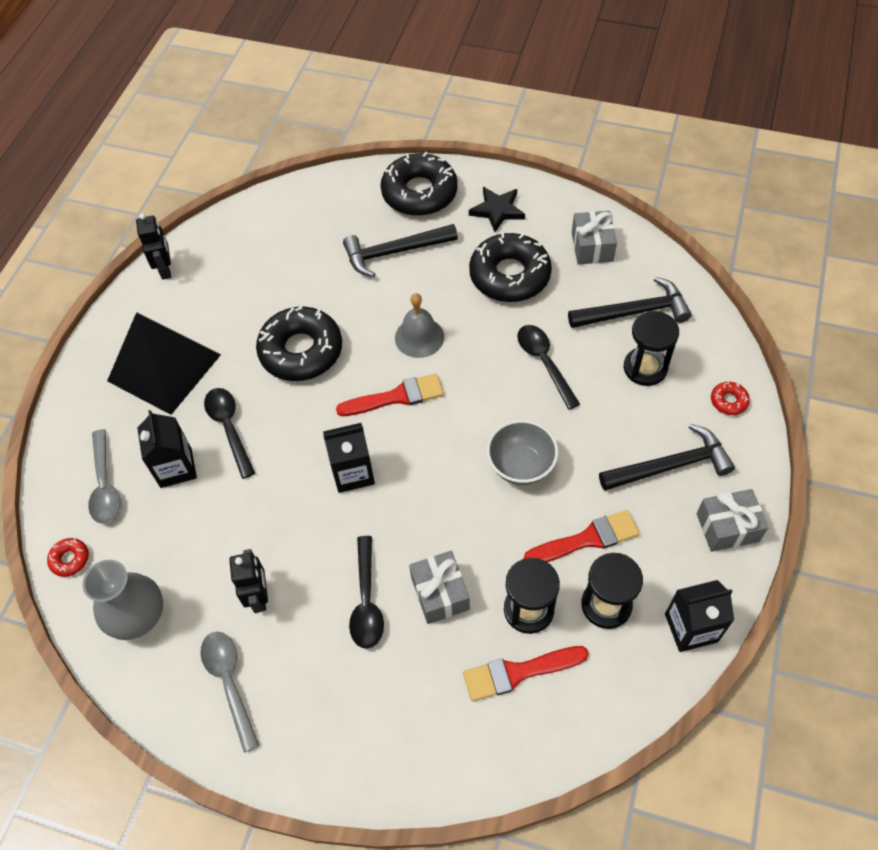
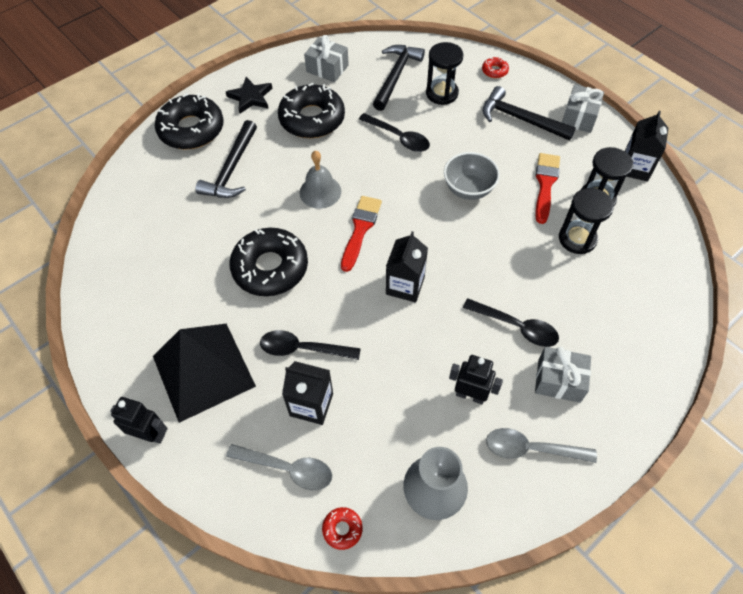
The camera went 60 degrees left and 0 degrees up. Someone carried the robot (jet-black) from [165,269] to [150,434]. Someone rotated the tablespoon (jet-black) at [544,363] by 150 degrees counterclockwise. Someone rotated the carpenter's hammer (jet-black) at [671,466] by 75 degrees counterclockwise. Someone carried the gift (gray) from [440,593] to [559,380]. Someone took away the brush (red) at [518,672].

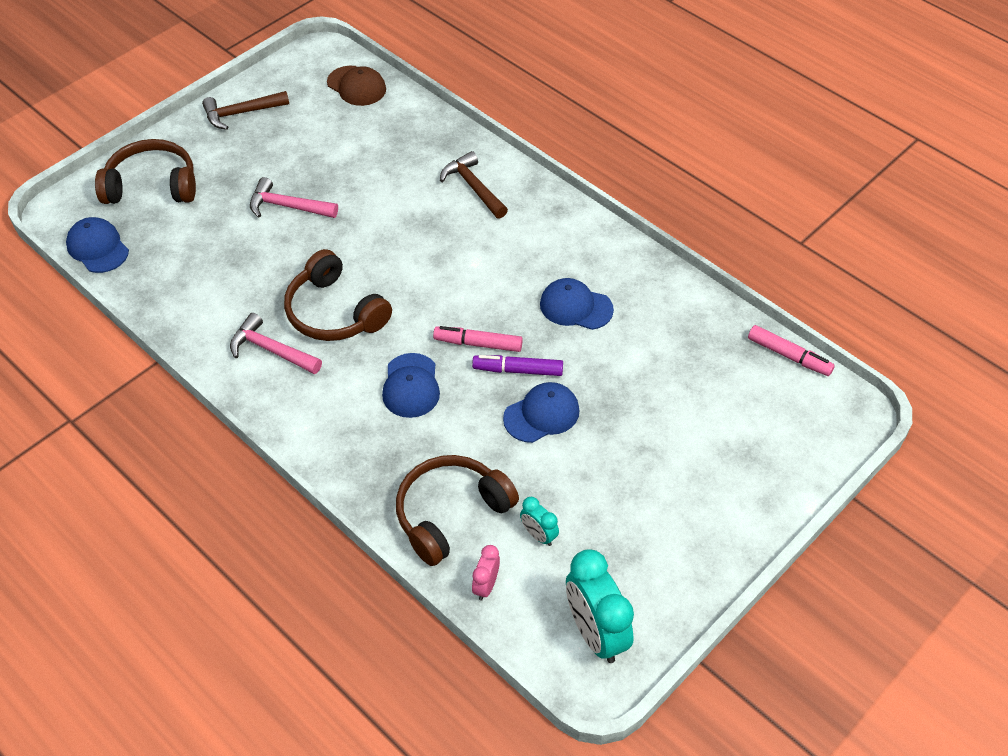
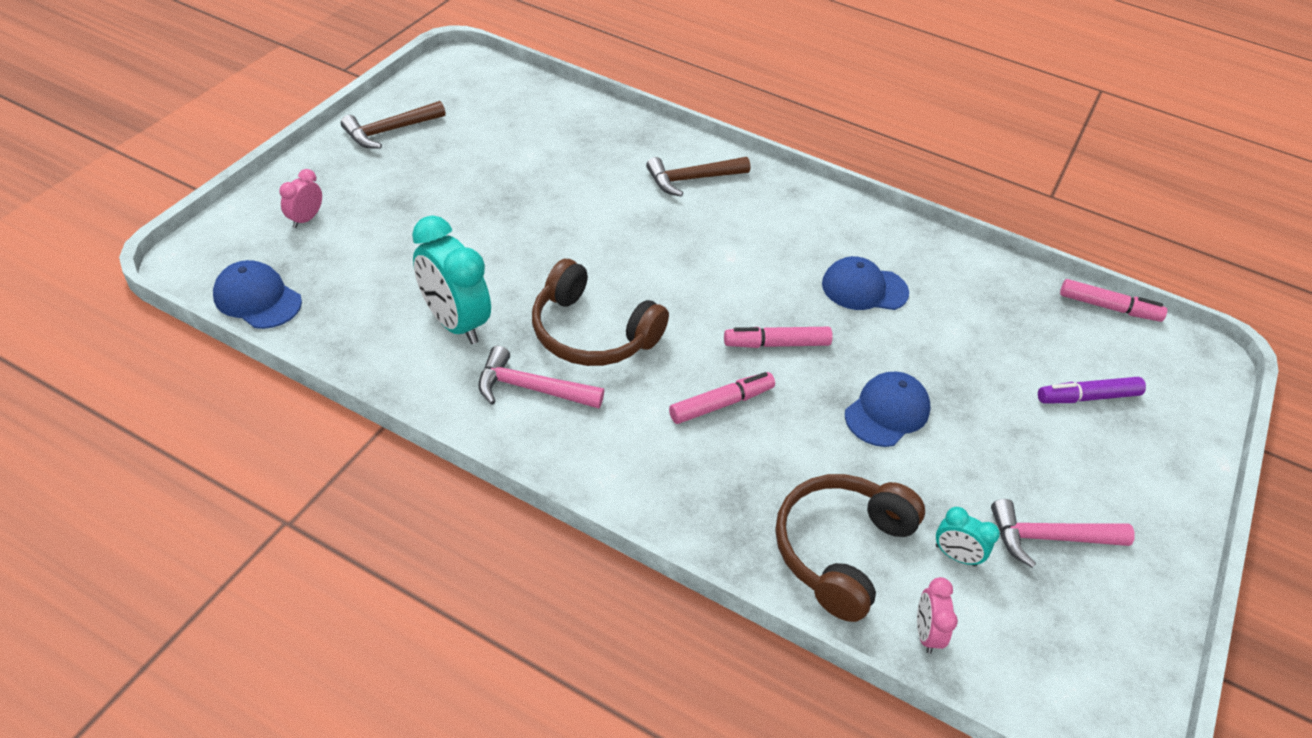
The camera went 20 degrees left and 5 degrees down. Someone swapped the over-ear headphones (brown) at [152,185] for the alarm clock (rosy) at [306,219]. Someone carried the alarm clock (turquoise) from [595,633] to [455,323]. Someone rotated the carpenter's hammer (brown) at [473,187] by 60 degrees counterclockwise. Someone swapped the baseball cap (blue) at [411,386] for the felt pen (rosy) at [721,404]. Someone carried the carpenter's hammer (rosy) from [287,206] to [1048,538]. Someone carried the felt pen (royal purple) from [518,370] to [1087,397]. Someone took away the baseball cap (brown) at [356,86].

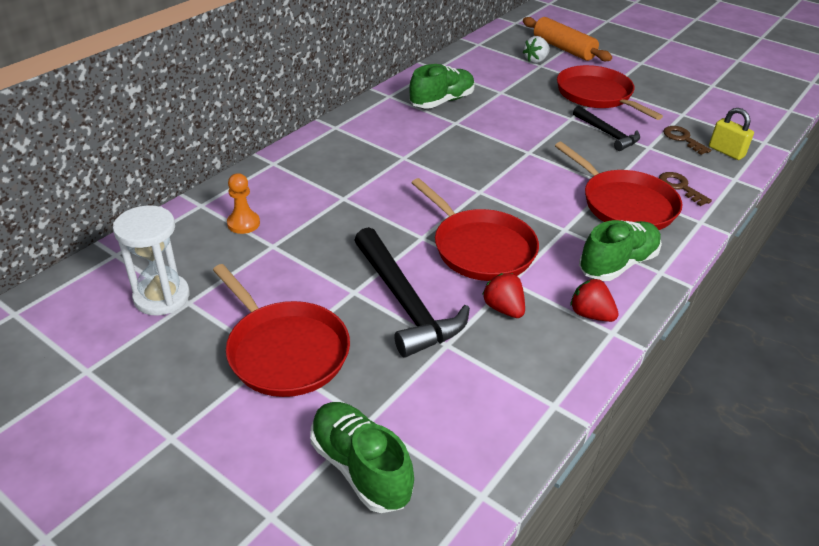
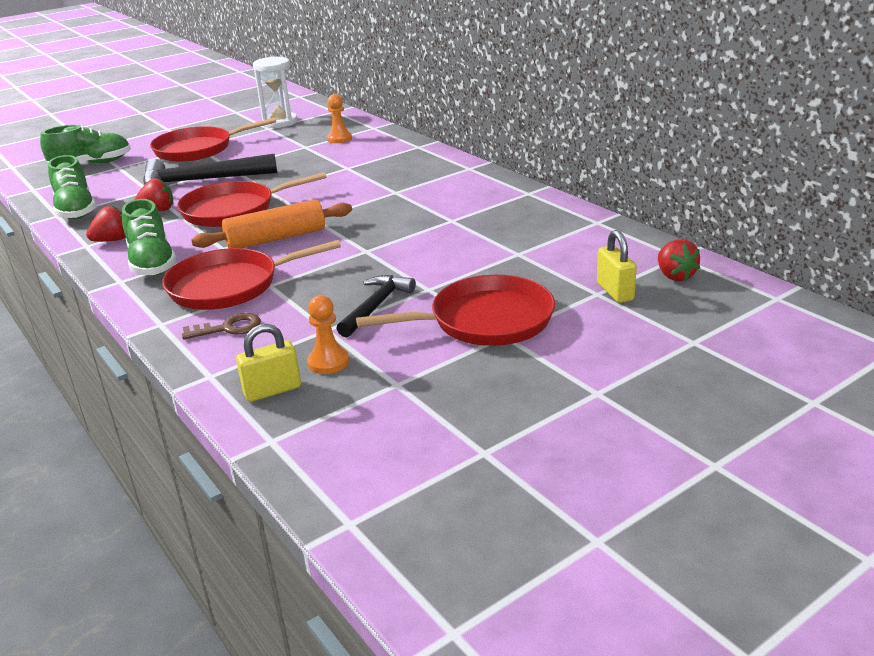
The camera went 110 degrees right and 10 degrees down. Someone carried the sneaker (green) from [442,101] to [76,210]. Someone carried the dough roller (orange-coloured) from [563,48] to [276,239]. Someone swapped the key (brown) at [682,139] for the pawn (orange-coloured) at [328,362]. Someone rotated the carpenter's hammer (jet-black) at [607,134] by 135 degrees clockwise. Someone swapped the toy strawberry (snow-white) at [536,60] for the small lock (bright yellow) at [615,292]. Someone put down the toy strawberry (red) at [675,276].

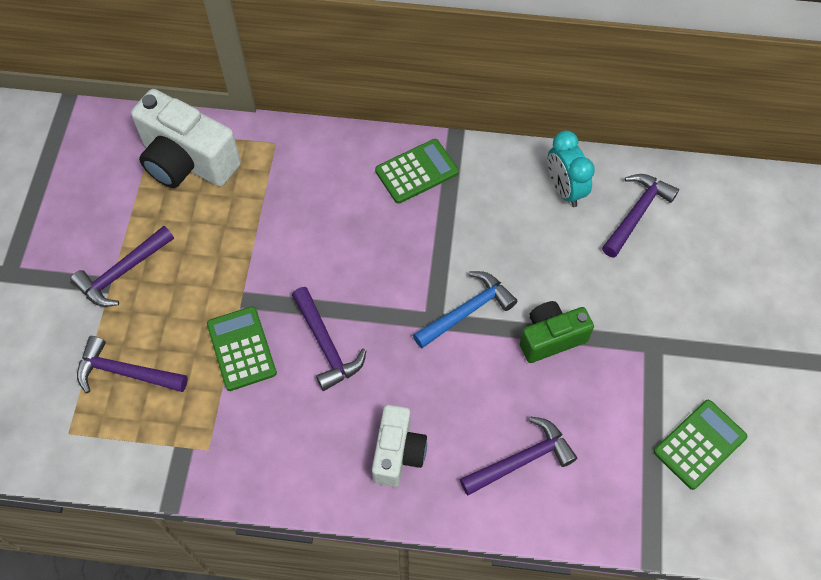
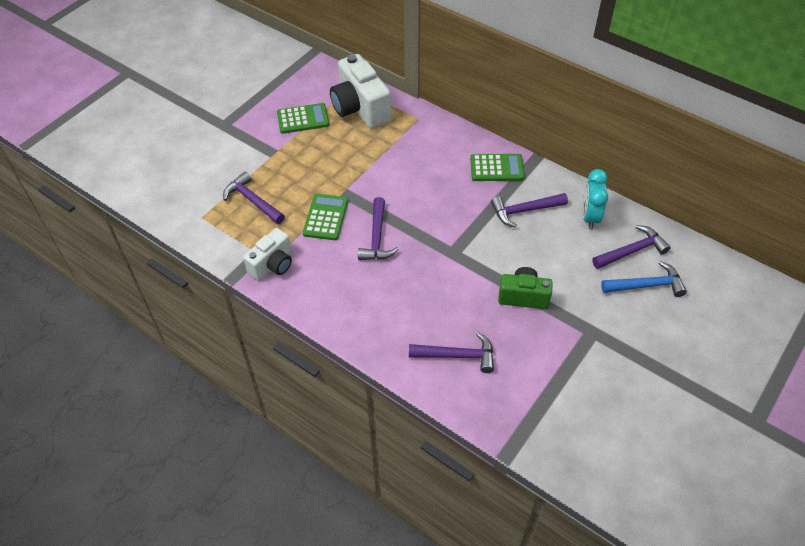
The camera went 30 degrees right and 10 degrees down. Someone carried the camera (snow-white) from [397,453] to [272,265]. Someone carried the pocket calculator (green) from [699,444] to [303,119]. Someone carried the carpenter's hammer (royal purple) from [122,272] to [524,211]. Someone carried the carpenter's hammer (blue) from [467,311] to [646,285].

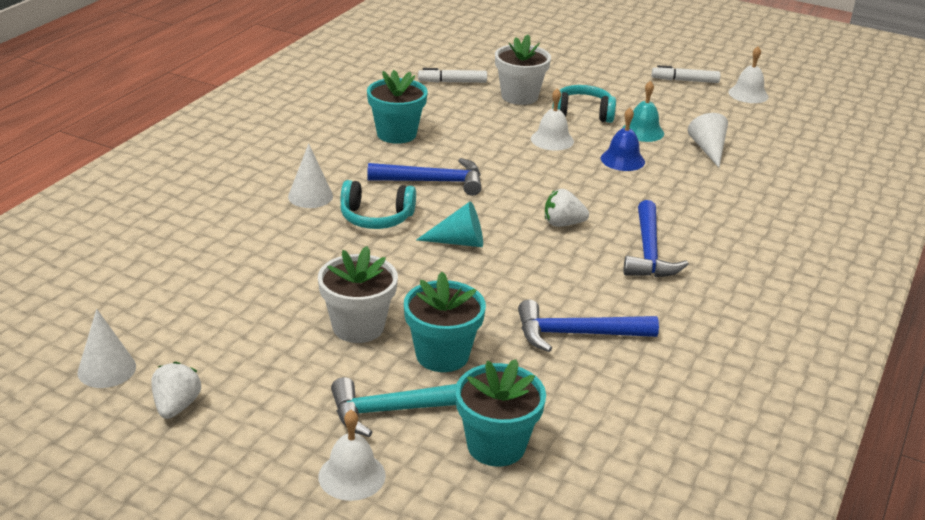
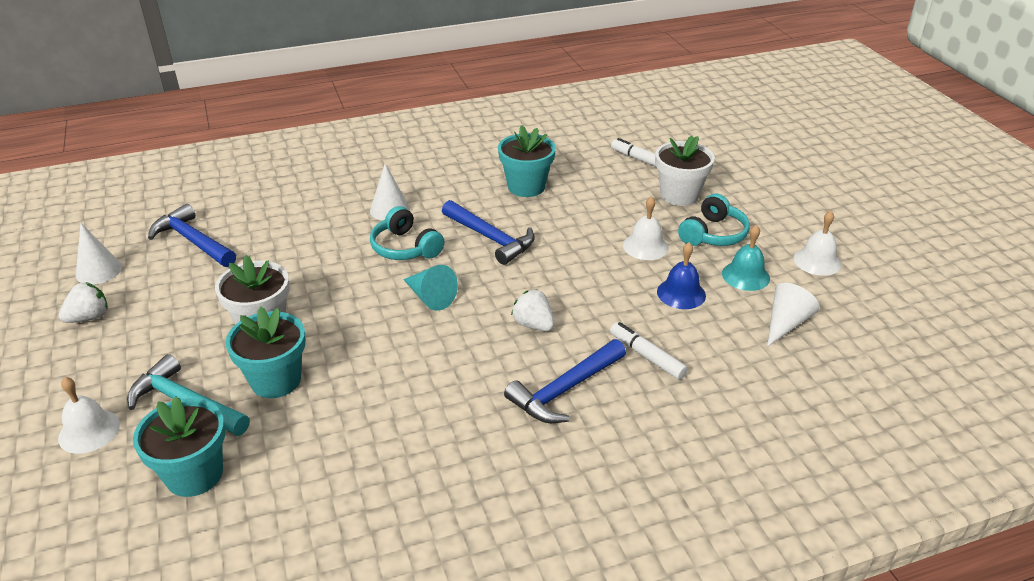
The camera went 45 degrees right and 5 degrees up. Someone carried the carpenter's hammer (blue) from [577,334] to [193,241]. Someone carried the felt pen (snow-white) from [685,80] to [647,356]. Someone rotated the over-ear headphones (turquoise) at [582,113] by 75 degrees clockwise. Someone carried the bell (snow-white) from [748,94] to [817,261].

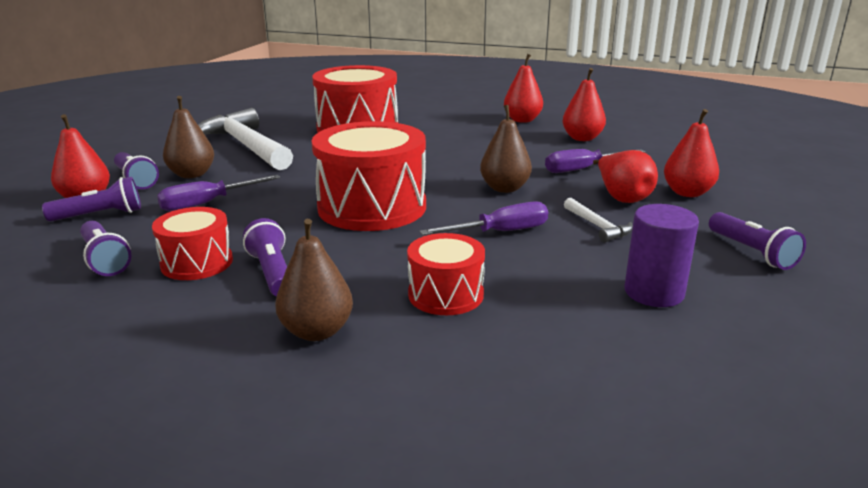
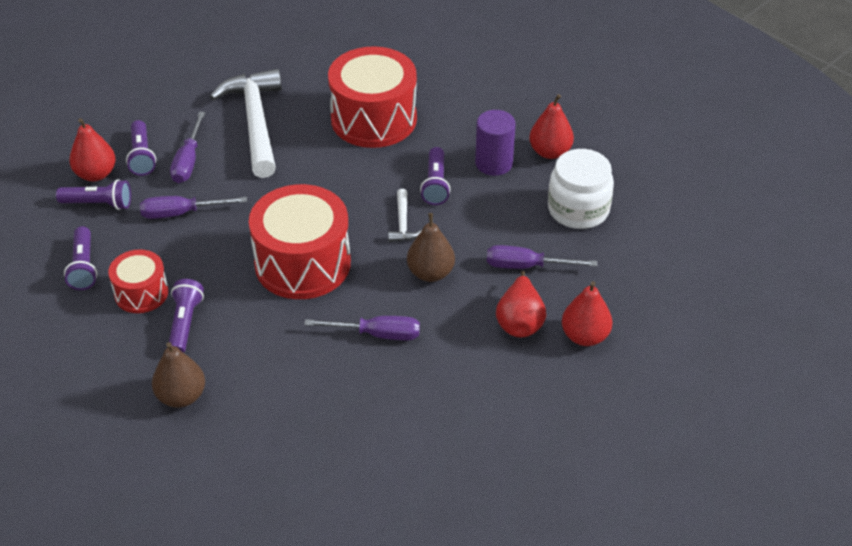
The camera went 25 degrees right and 20 degrees up. Someone swapped the pear fruit (brown) at [192,174] for the screwdriver (royal purple) at [188,161]. Someone carried the carpenter's hammer (snow-white) from [597,226] to [403,223]. Someone carried the pocket torch (royal purple) from [752,252] to [436,184]. Someone carried the cylinder (royal purple) from [654,292] to [494,163]. Someone swapped the pear fruit (red) at [582,138] for the jar (snow-white) at [578,209]. Someone took away the toy drum (red) at [446,294].

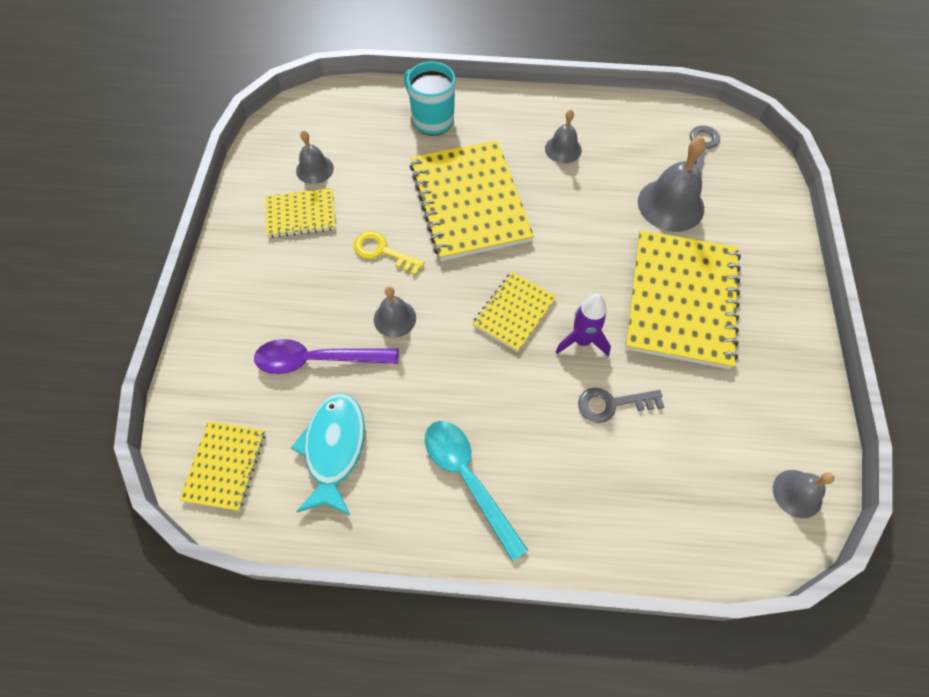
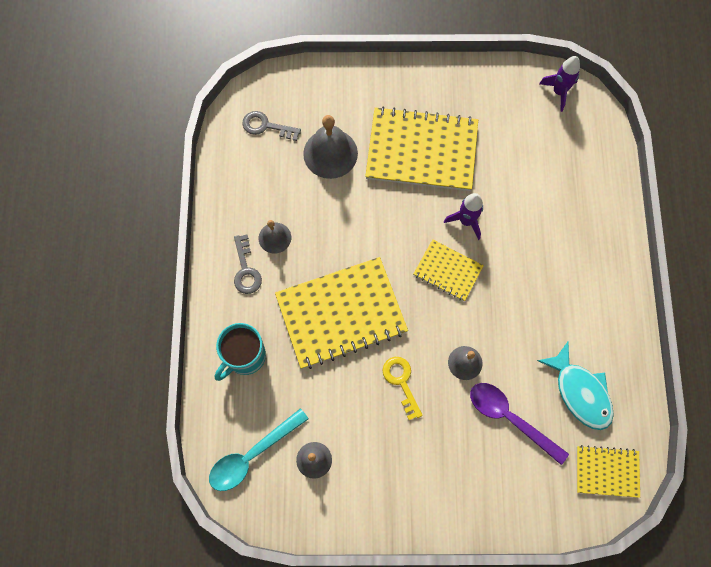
The camera went 95 degrees left and 10 degrees up. Someone carried the tablespoon (turquoise) from [468,479] to [252,454]. Someone carried the key (gray) from [612,404] to [246,270]. Someone rotated the key (bright yellow) at [382,251] by 135 degrees clockwise. Someone rotated the tablespoon (royal purple) at [317,360] by 135 degrees clockwise. Someone rotated the fish (turquoise) at [334,449] by 120 degrees counterclockwise. Someone swapped the bell (gray) at [797,493] for the toy rocket (royal purple) at [558,92]. Someone took away the notebook (bright yellow) at [301,214].

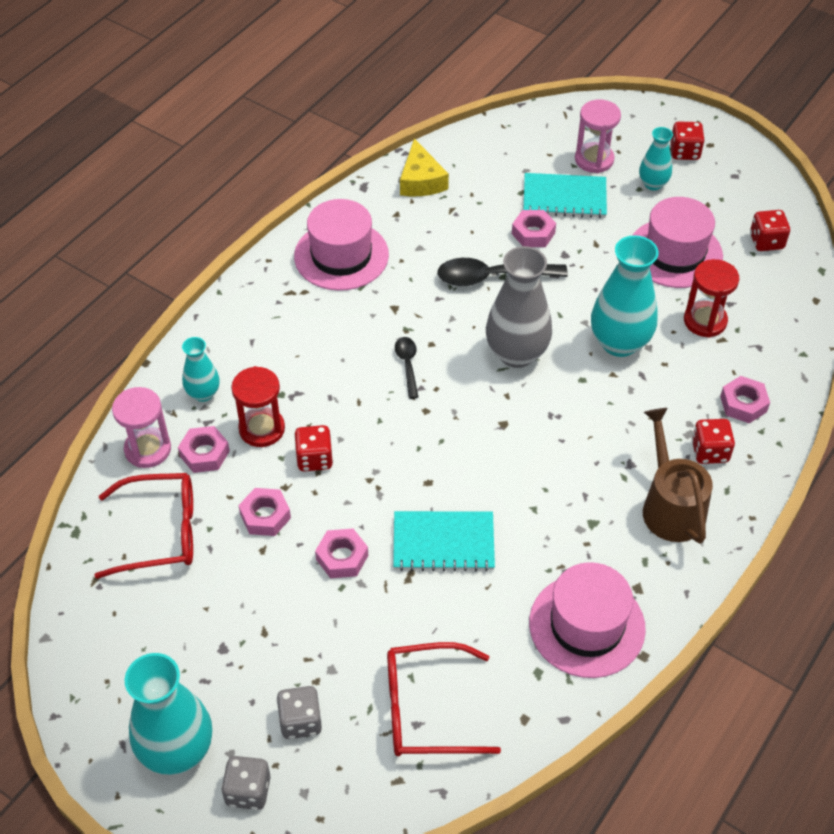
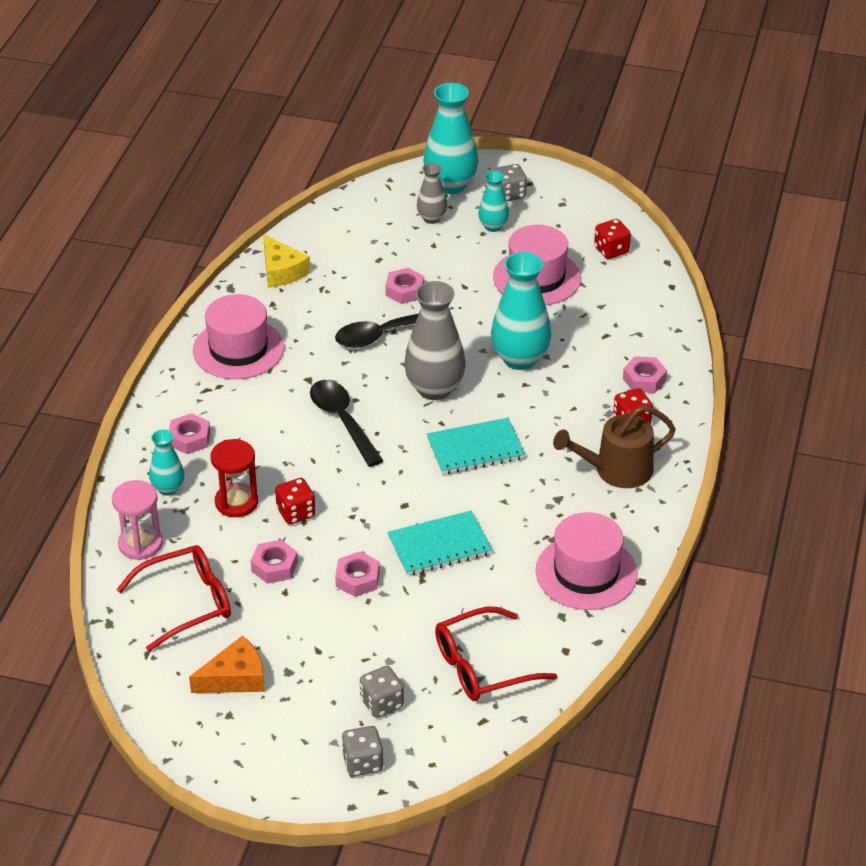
The camera went 20 degrees left and 10 degrees down. Someone carried the nut (rosy) from [204,453] to [189,438]. Someone put down the cheese wedge (orange-coloured) at [235,677]. Someone scaled the tablespoon (jet-black) at [407,365] by 1.81. Someone swapped the sand timer (rosy) at [594,160] for the flower vase (gray) at [431,218]. Someone carried the flower vase (turquoise) from [177,750] to [450,185]. Someone carried the notebook (turquoise) from [564,198] to [475,448]. Someone repainted the dice (red) at [684,152], which became the dice (gray) at [510,194]. Someone rotated the sprinkling can (brown) at [671,507] by 75 degrees counterclockwise. Someone took away the sand timer (red) at [705,321].

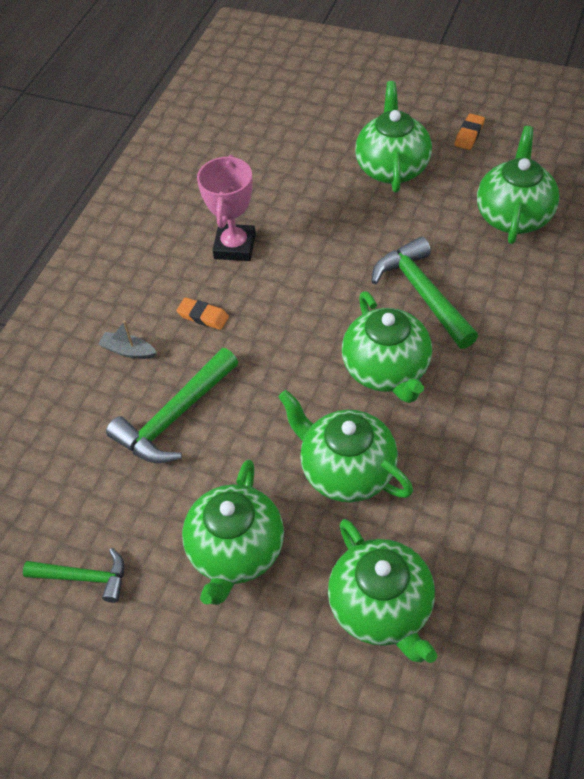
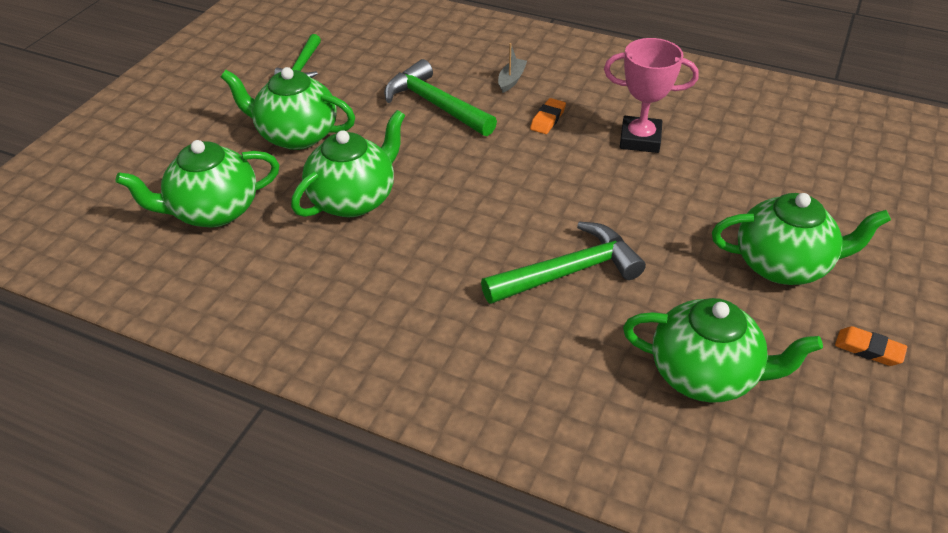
The camera went 90 degrees right and 10 degrees down. Someone took away the tea pot (green) at [386,370].

